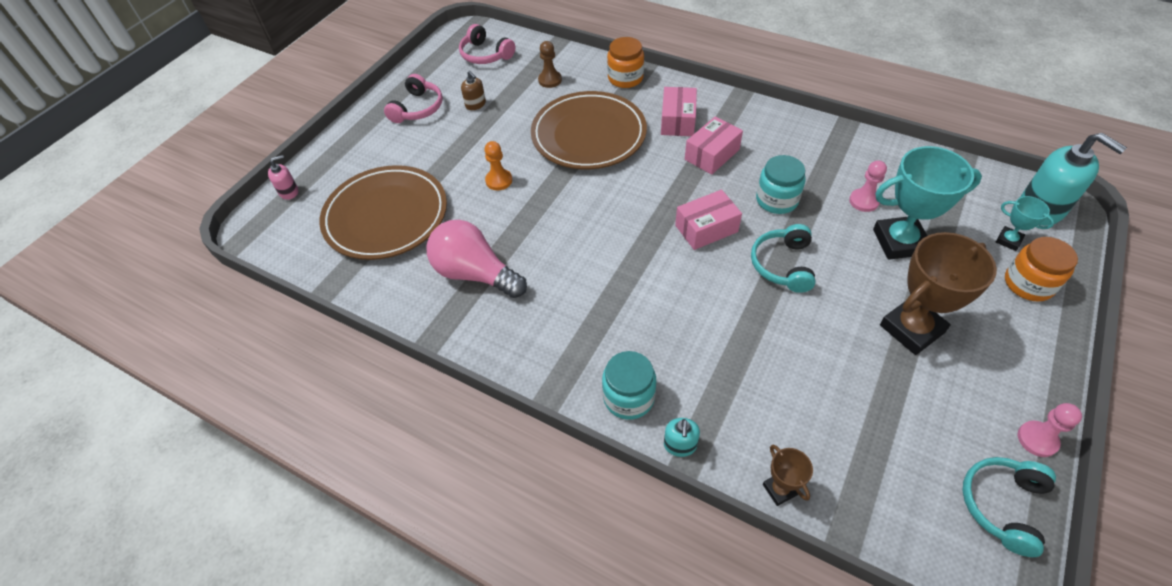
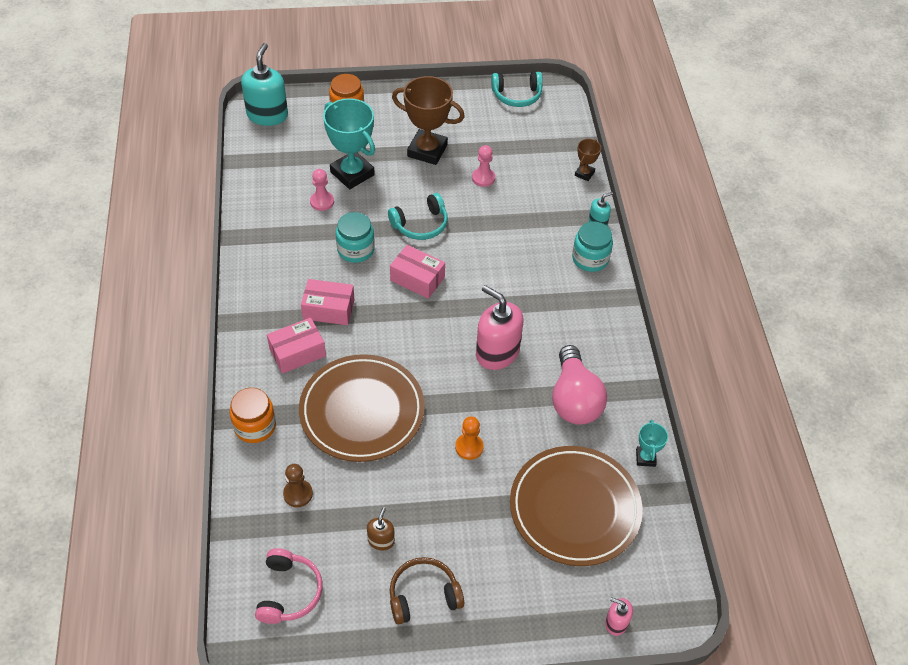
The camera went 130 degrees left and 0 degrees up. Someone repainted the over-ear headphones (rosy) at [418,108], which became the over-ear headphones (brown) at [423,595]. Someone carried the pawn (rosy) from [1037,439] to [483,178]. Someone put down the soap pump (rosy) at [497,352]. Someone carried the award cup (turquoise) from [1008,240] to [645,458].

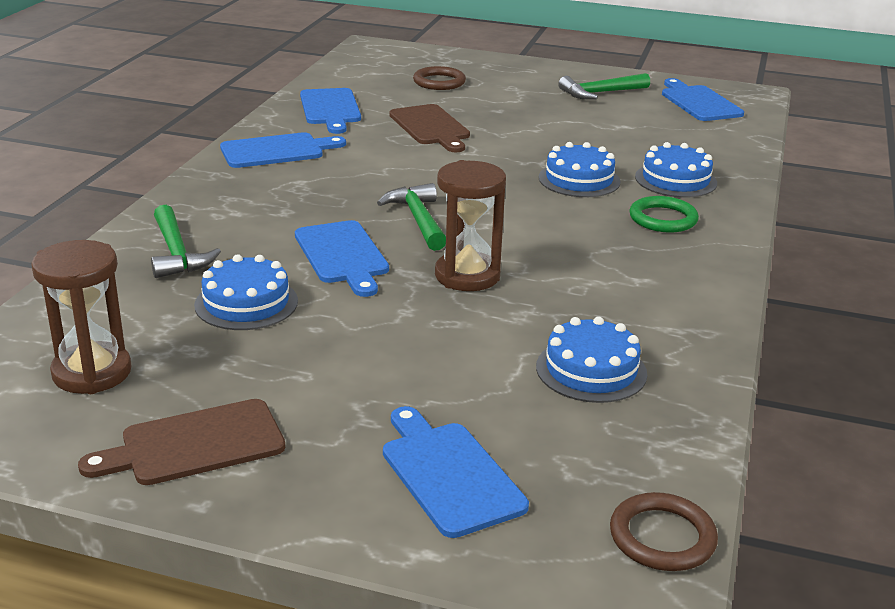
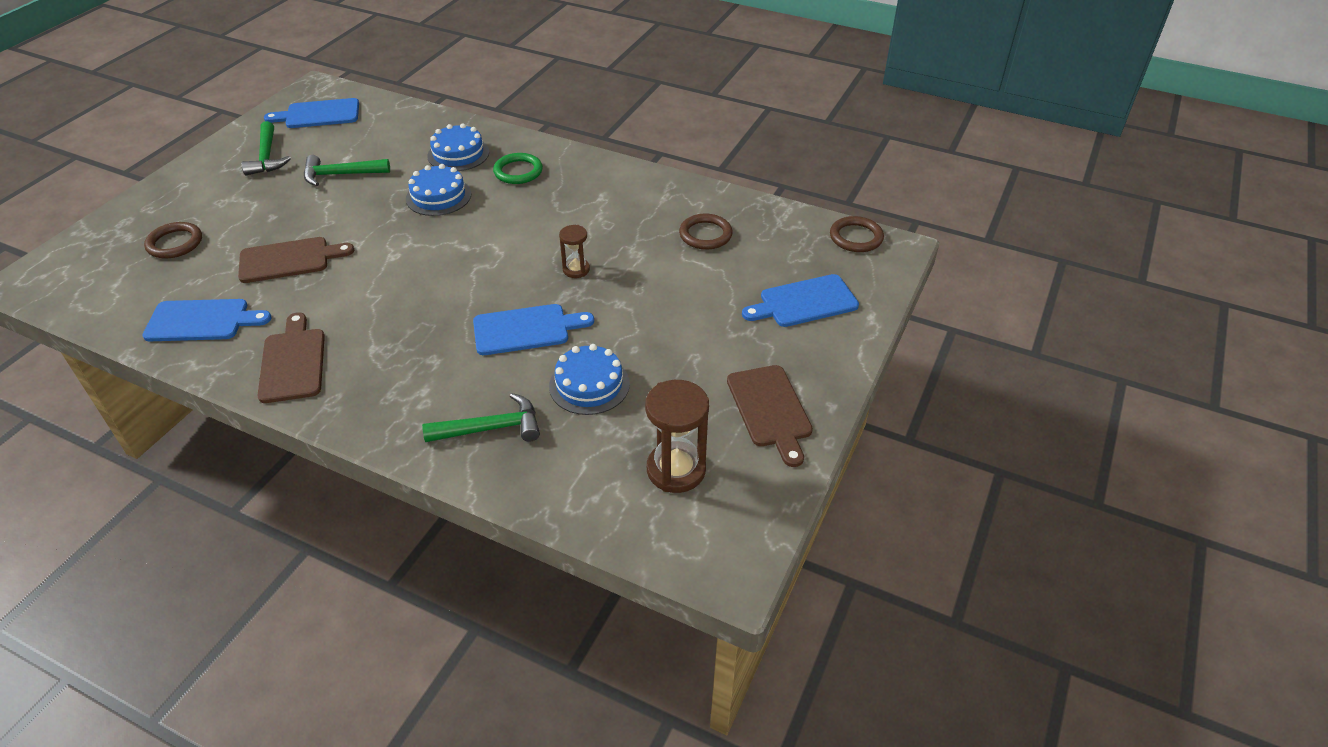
The camera went 80 degrees left and 15 degrees up. Someone repainted the cutting board (blue) at [277,151], which became the cutting board (brown) at [293,362]. Someone carried the carpenter's hammer (green) from [418,219] to [341,175]. Someone scaled the sand timer (brown) at [467,276] by 0.56. Someone swapped the layer cake (blue) at [591,370] for the hoop (brown) at [705,234].

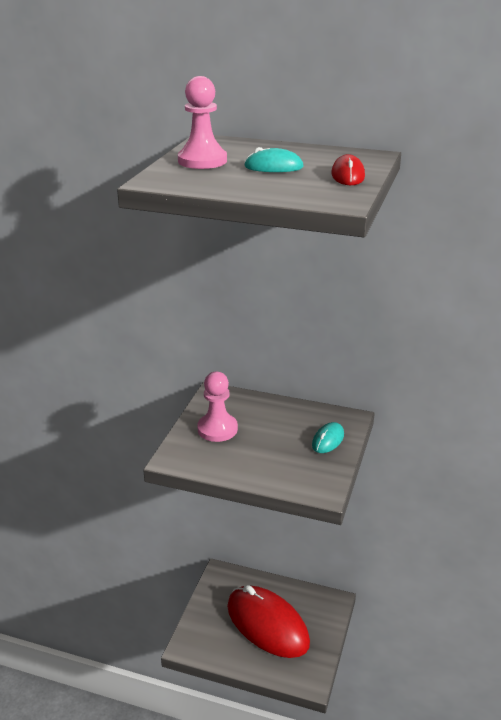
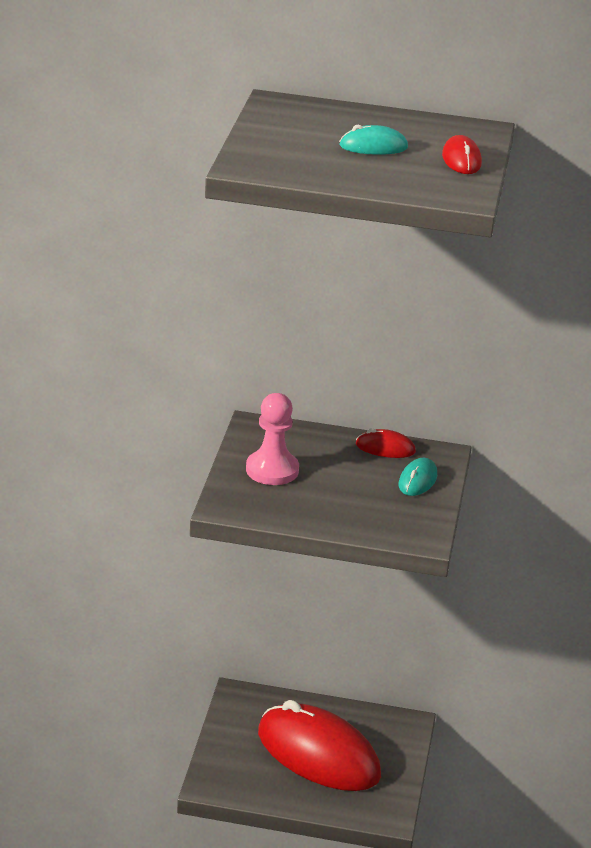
The camera went 10 degrees left and 0 degrees up. Someone put down the computer mouse (red) at [385,448]. Someone took away the pawn (rosy) at [202,161].

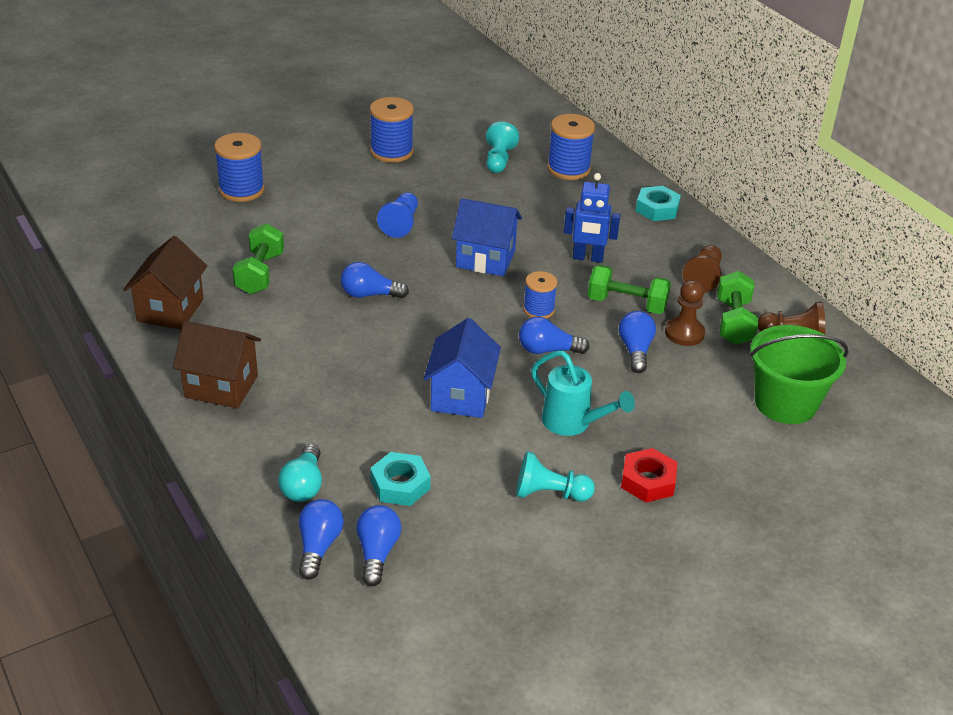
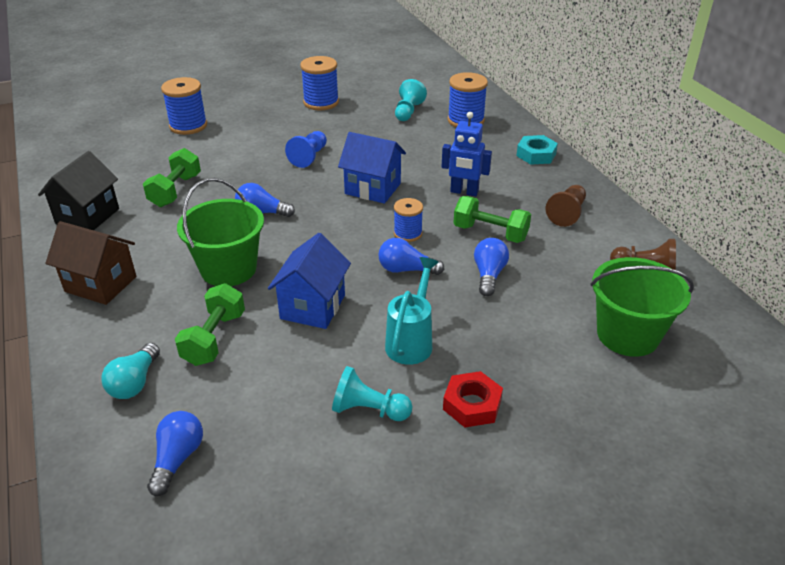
The camera went 10 degrees right and 0 degrees up. Someone repainted the house (brown) at [170,310], which became the house (jet-black) at [87,216]. Someone carried the hand weight (green) from [734,322] to [214,338]. Someone put down the bucket (green) at [228,269]. Someone rotated the sprinkling can (turquoise) at [573,424] by 120 degrees counterclockwise. Someone took away the light bulb (blue) at [318,547]. Someone took away the nut (turquoise) at [400,485]. Someone took away the pawn (brown) at [684,333].

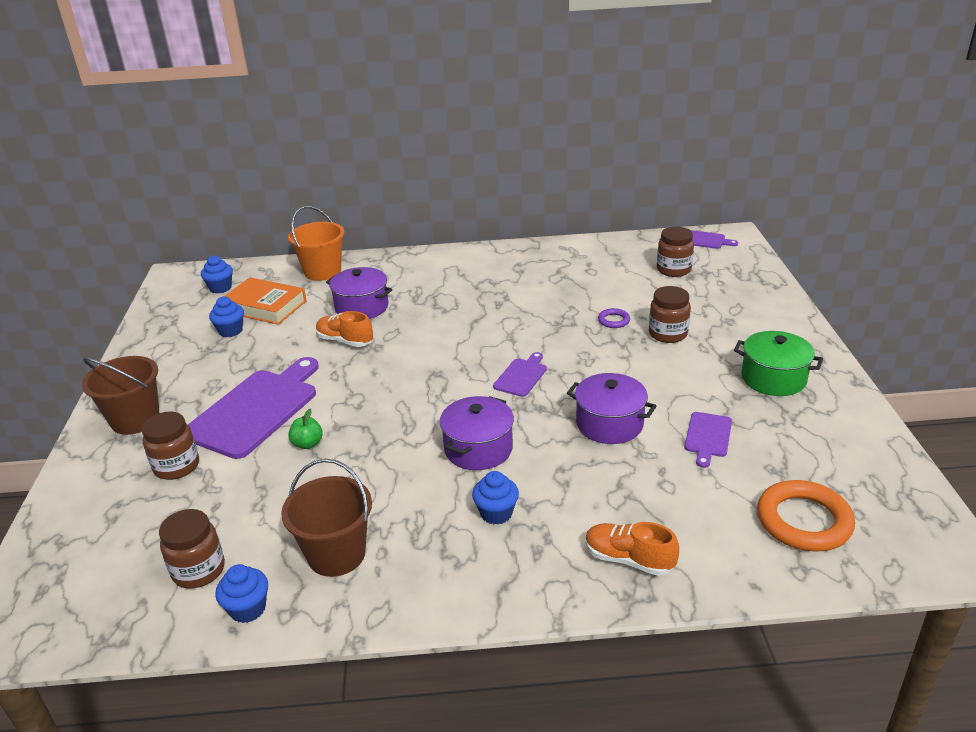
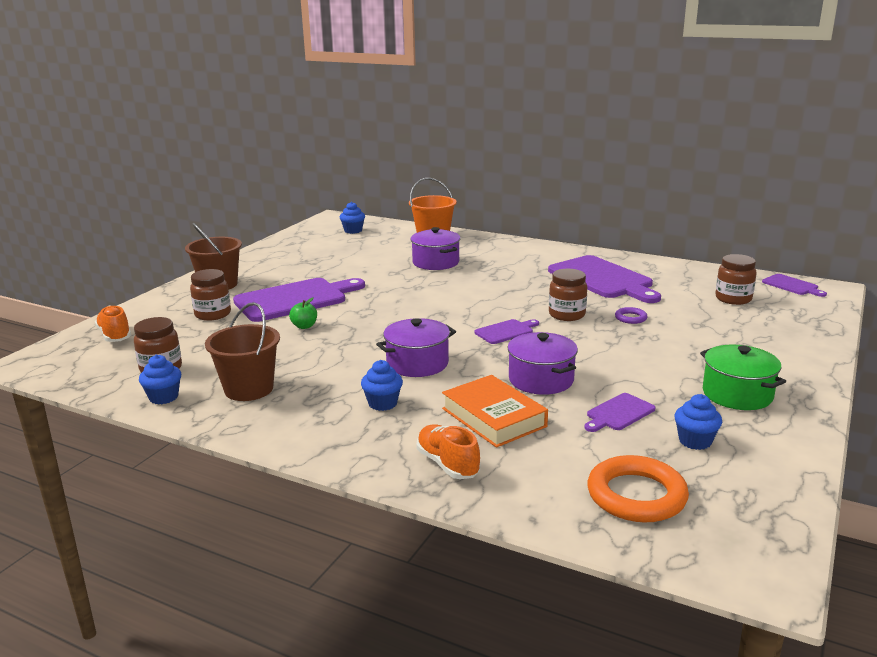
The camera went 30 degrees right and 10 degrees down. Someone carried the sneaker (orange-coloured) from [345,341] to [115,335]. Someone carried the hardcover (orange-coloured) from [265,306] to [493,417]. Someone put down the cutting board (royal purple) at [602,279]. Someone carried the jar (brown) from [668,334] to [567,315]. Someone carried the muffin (blue) from [230,331] to [695,441].

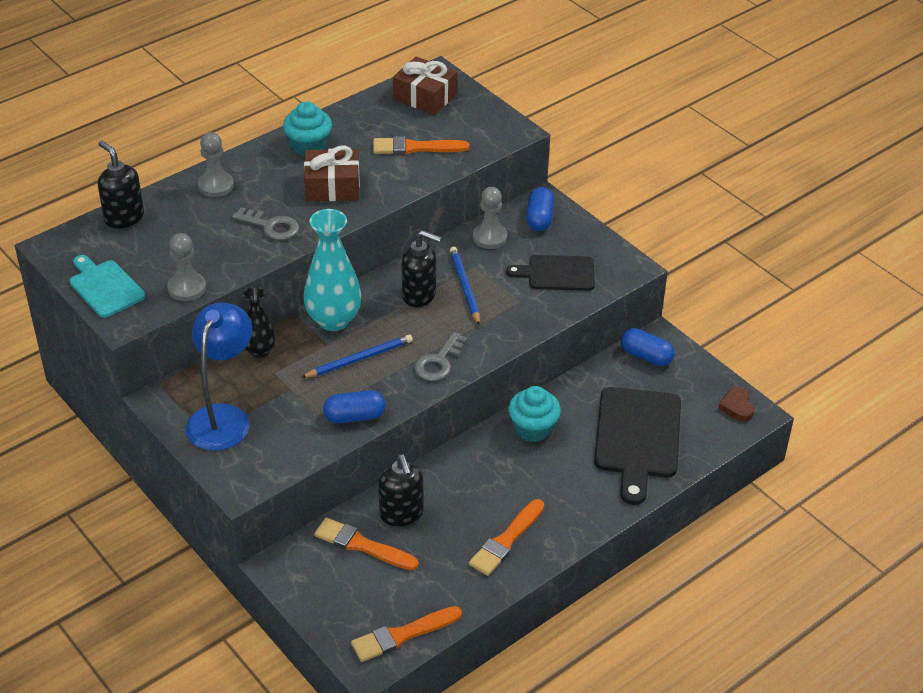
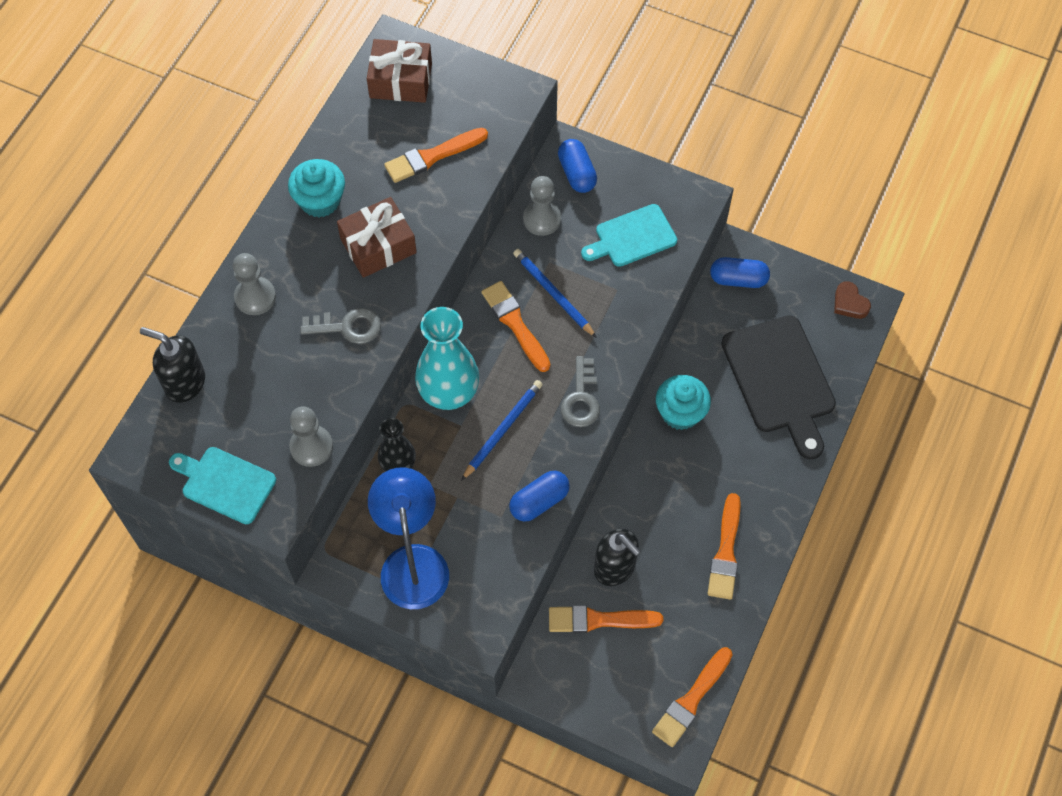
The camera went 25 degrees left and 20 degrees up. Someone swapped the soap pump (jet-black) at [419,295] for the brush (orange-coloured) at [515,324]. Someone repainted the cutting board (jet-black) at [557,273], which became the cutting board (turquoise) at [632,237].

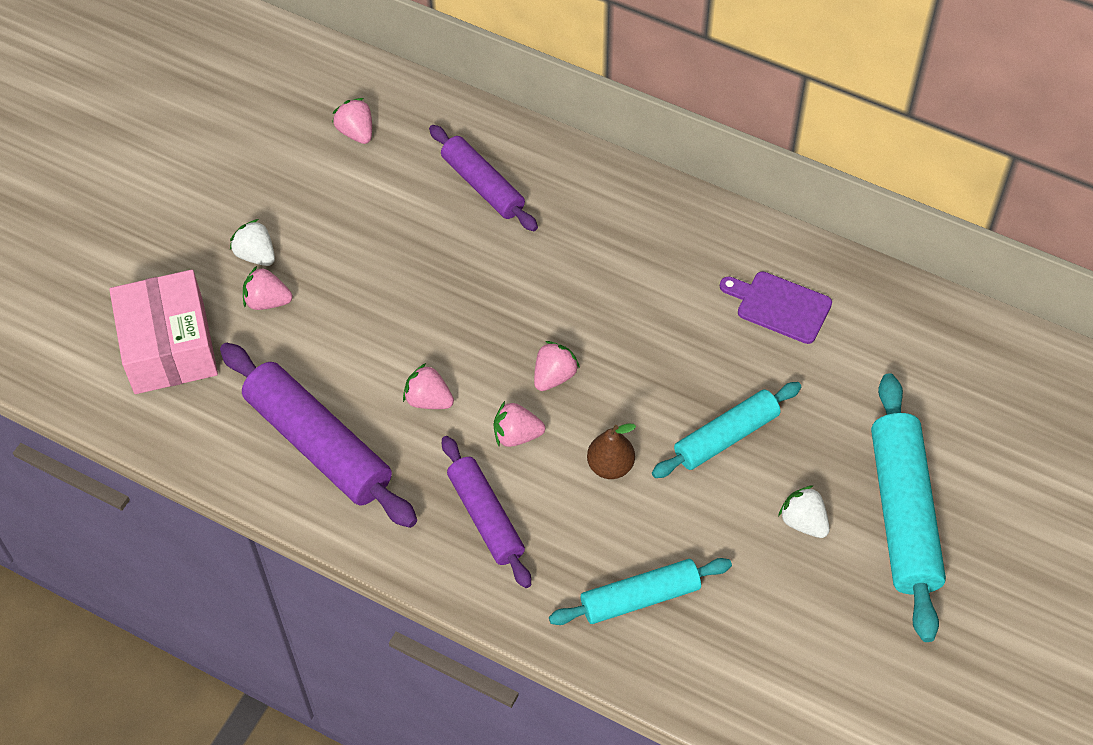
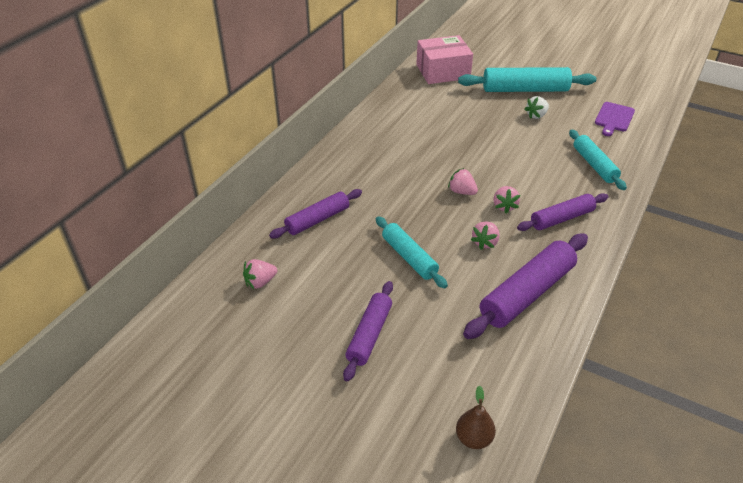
The camera went 90 degrees left and 15 degrees down. Someone swapped the toy strawberry (snow-white) at [256,255] for the dough roller (royal purple) at [369,335]. Someone carried the dough roller (turquoise) from [726,436] to [409,257]. Someone carried the parcel (rosy) from [169,347] to [443,71]. Someone carried the pear fruit (brown) from [610,466] to [473,438]. Someone carried the cutting board (royal purple) from [780,306] to [614,118]. Someone took away the toy strawberry (rosy) at [267,301].

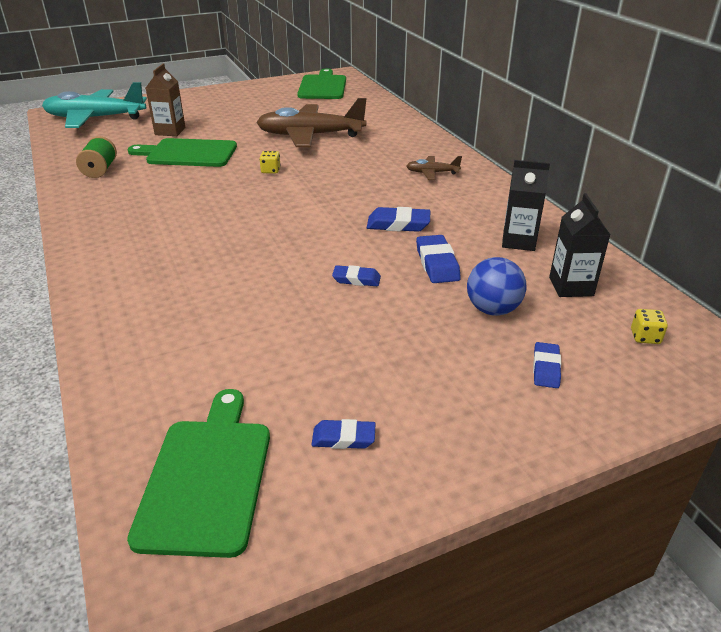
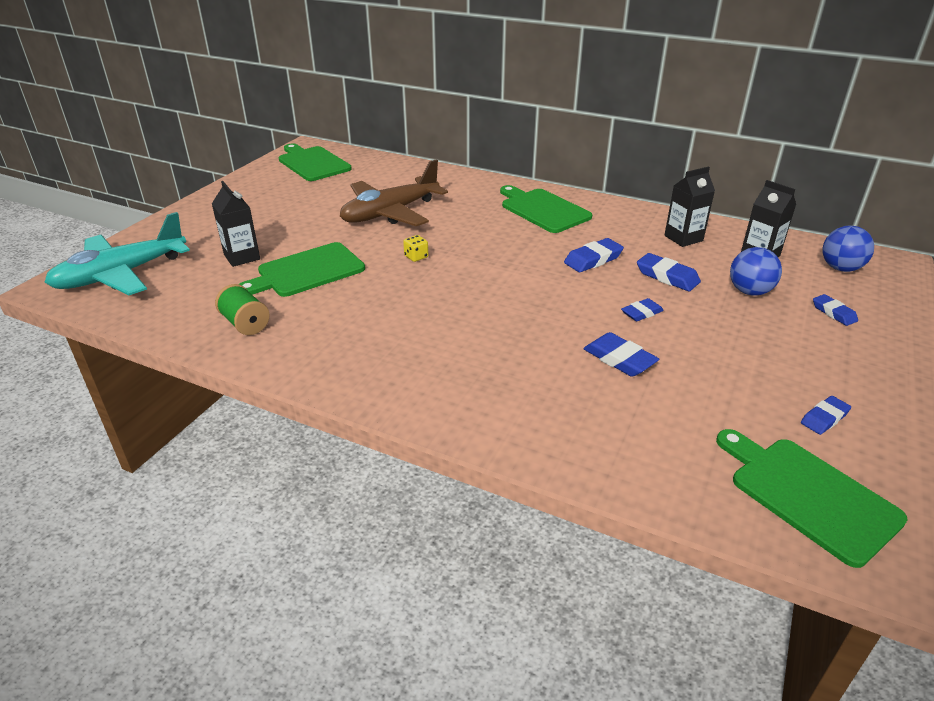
The camera went 40 degrees left and 0 degrees up. Someone repainted the juice carton (brown) at [170,131], which became the juice carton (jet-black) at [242,257]. Someone swapped the aeroplane (brown) at [432,173] for the cutting board (green) at [543,210]. Someone put down the pencil eraser (blue) at [619,359]. Someone swapped the dice (bright yellow) at [645,337] for the play ball (blue) at [840,268].

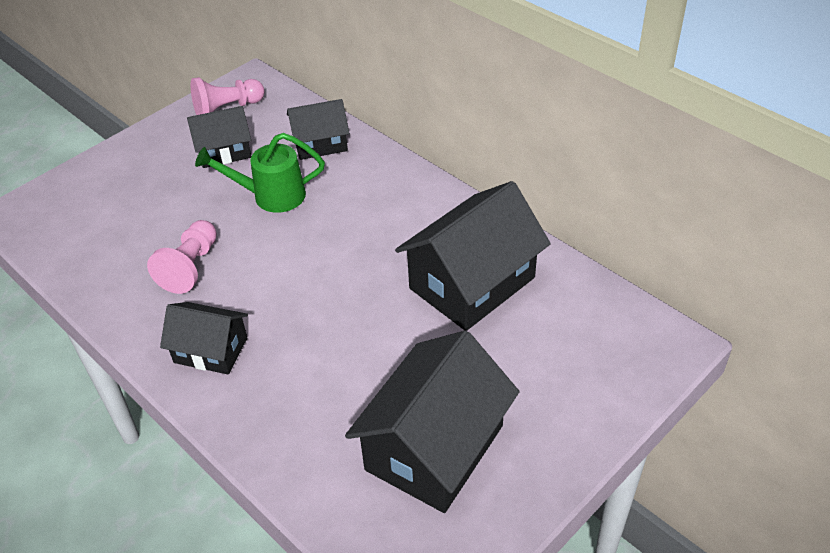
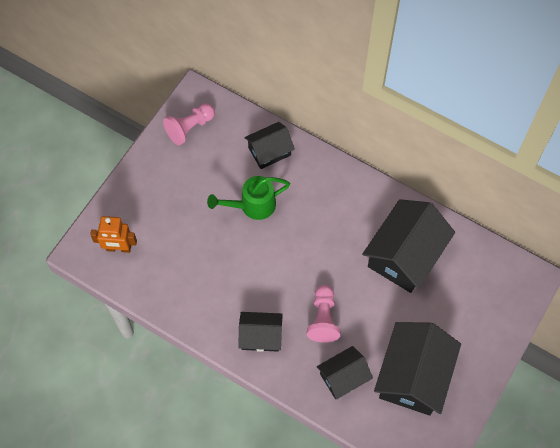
The camera went 15 degrees left and 20 degrees up. Someone put down the robot (orange-coloured) at [118,248]. Someone carried the pawn (rosy) from [190,267] to [323,319]. Someone carried the house (jet-black) from [224,151] to [343,377].

